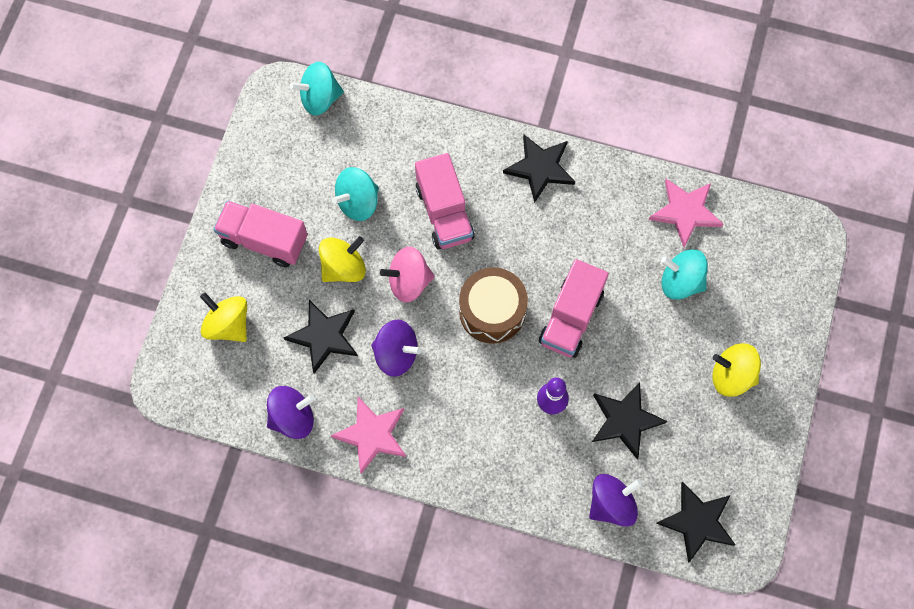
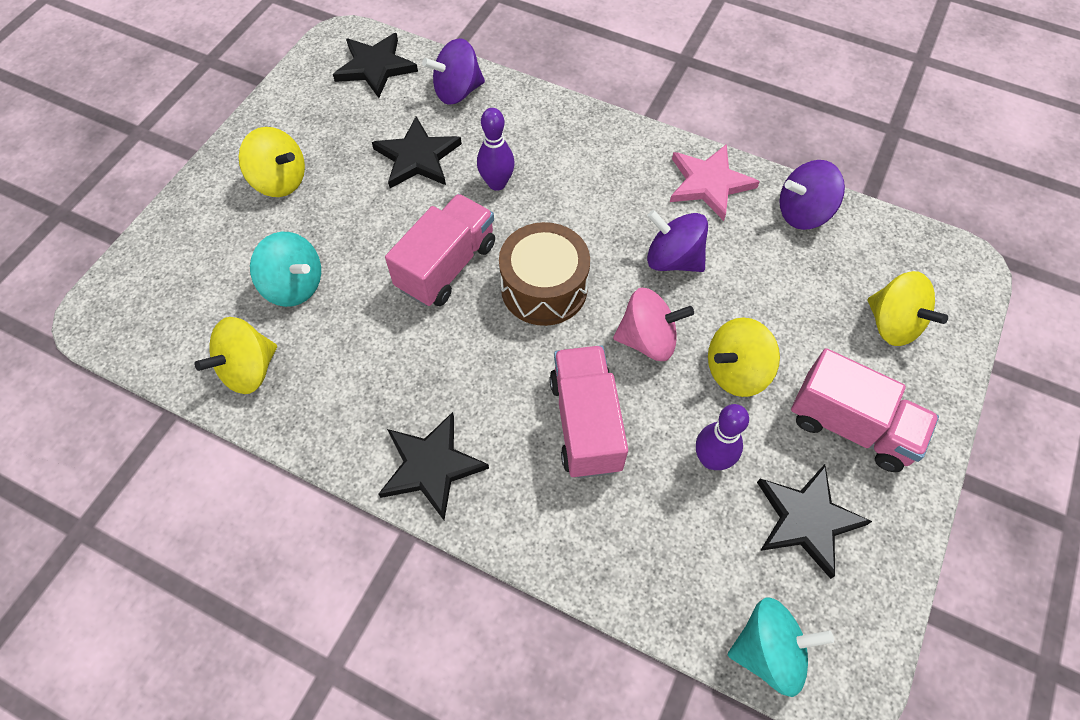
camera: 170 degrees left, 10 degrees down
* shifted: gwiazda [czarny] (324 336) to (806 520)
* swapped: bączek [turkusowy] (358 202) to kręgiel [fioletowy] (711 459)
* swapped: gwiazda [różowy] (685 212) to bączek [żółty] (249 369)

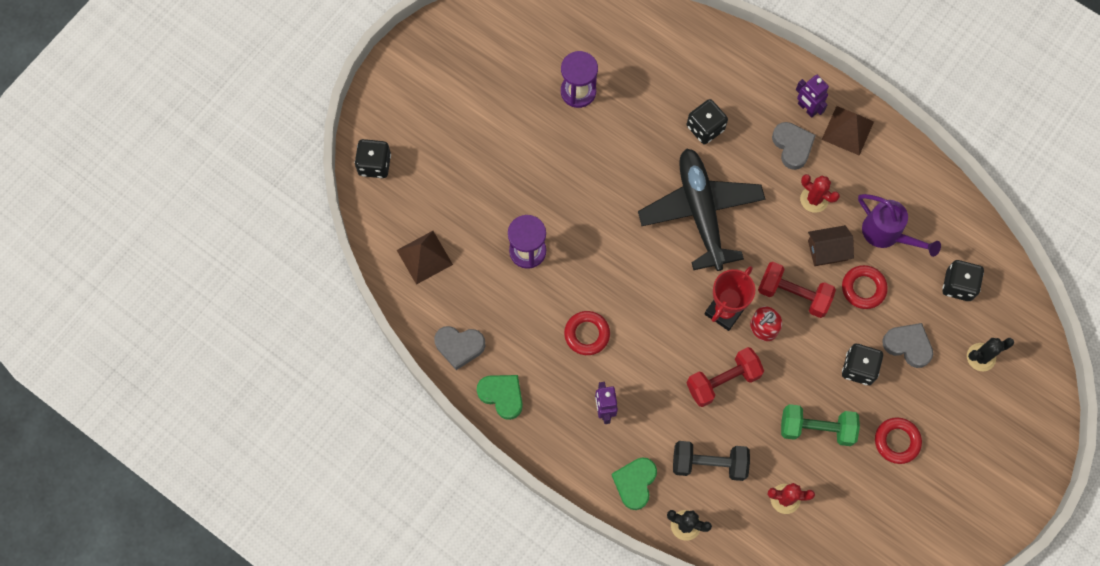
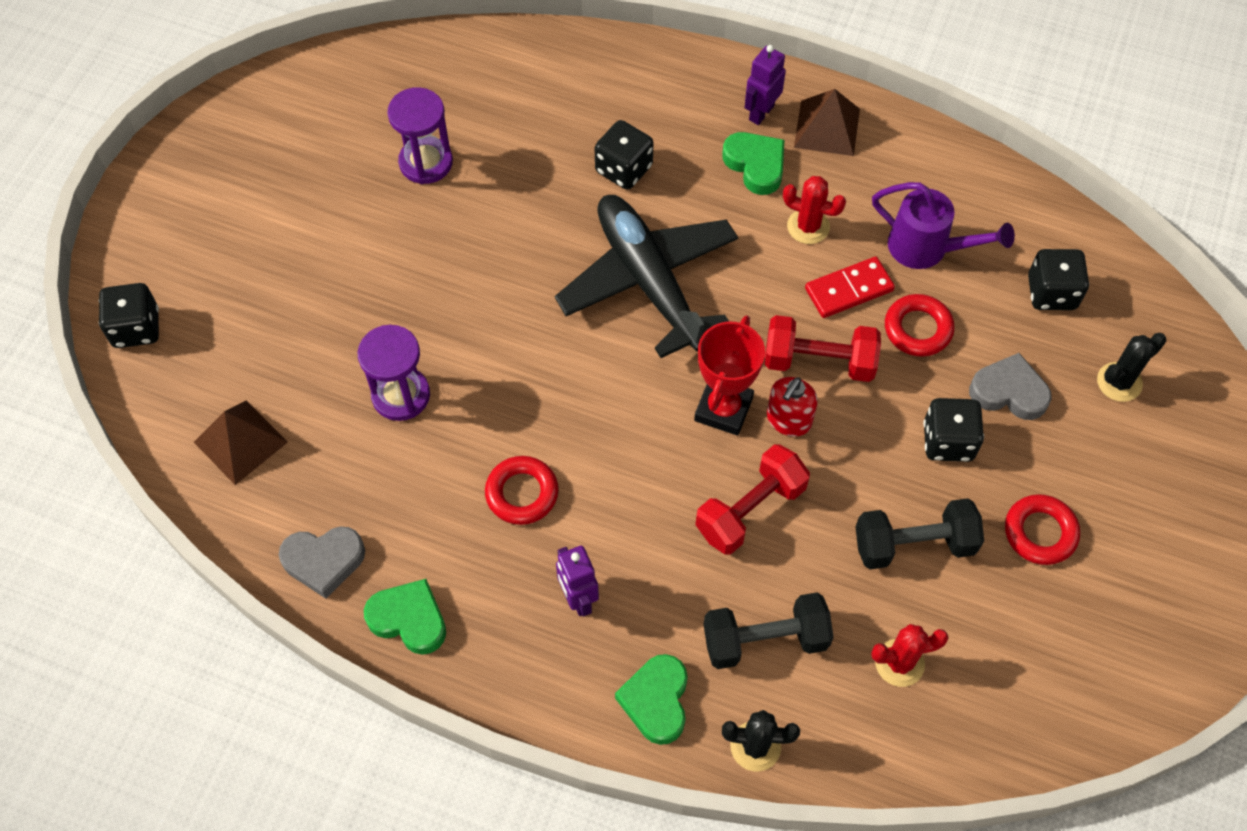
camera: 15 degrees left, 10 degrees down
* repainted: serce [szary] (792 146) to serce [zielony] (755 165)
* repainted: hantel [zielony] (816 428) to hantel [czarny] (914 544)
* rotated: robot [fioletowy] (807 108) = (761 113) 90 degrees clockwise
* swapped: domek [brązowy] (827 250) to kostka domina [czerwony] (849 290)

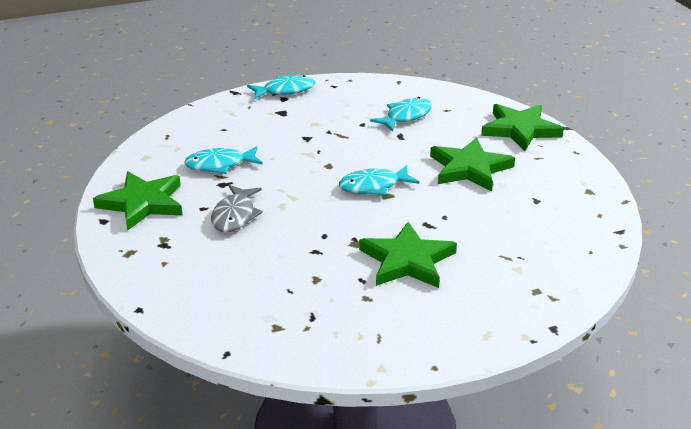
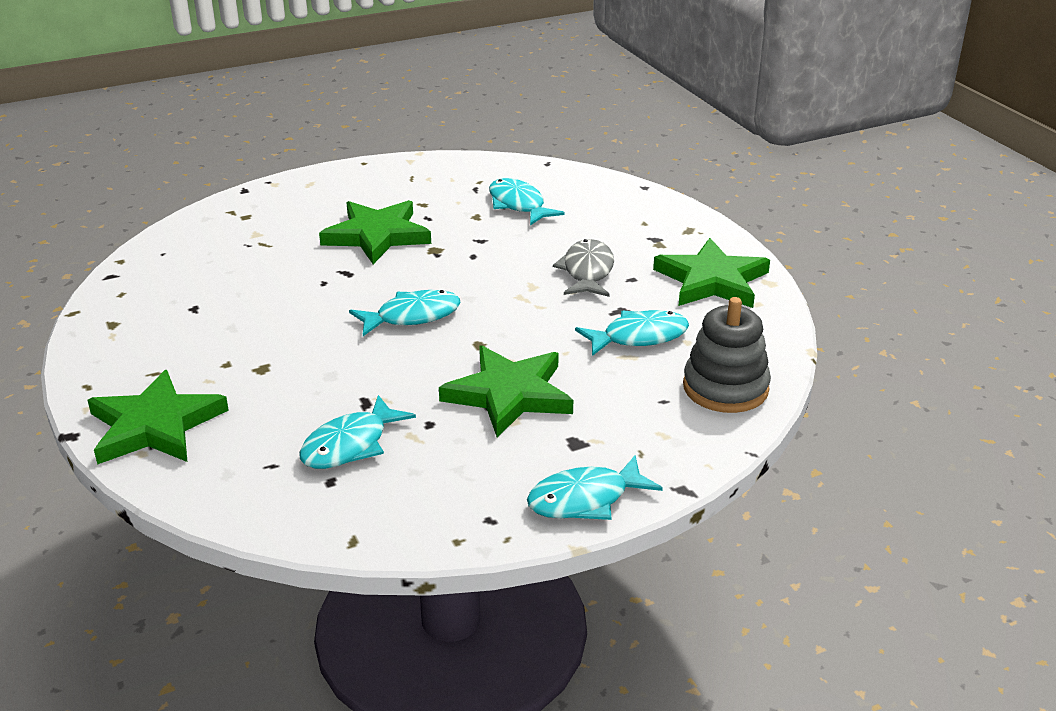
camera: 175 degrees right, 0 degrees up
* shifted: gwiazda [zielony] (469 168) to (509 394)
* new: ryba [turkusowy] (518 205)
* new: zabawka nakładanka [szary] (725 388)

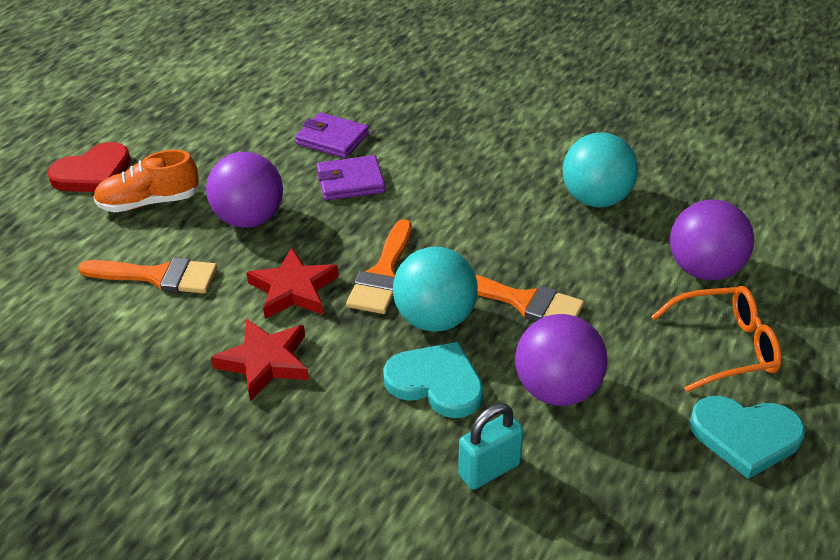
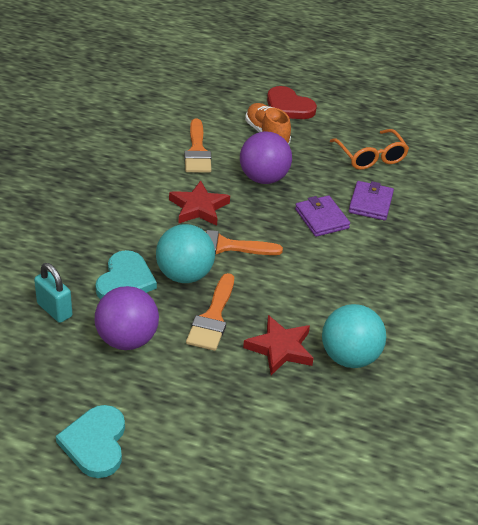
camera: 75 degrees right, 0 degrees up
* shifted: gwiazda [czerwony] (265 362) to (280 348)
* shifted: okulary [pomarańczowy] (725 347) to (371 157)
* gone: piłka [fioletowy] (704 270)

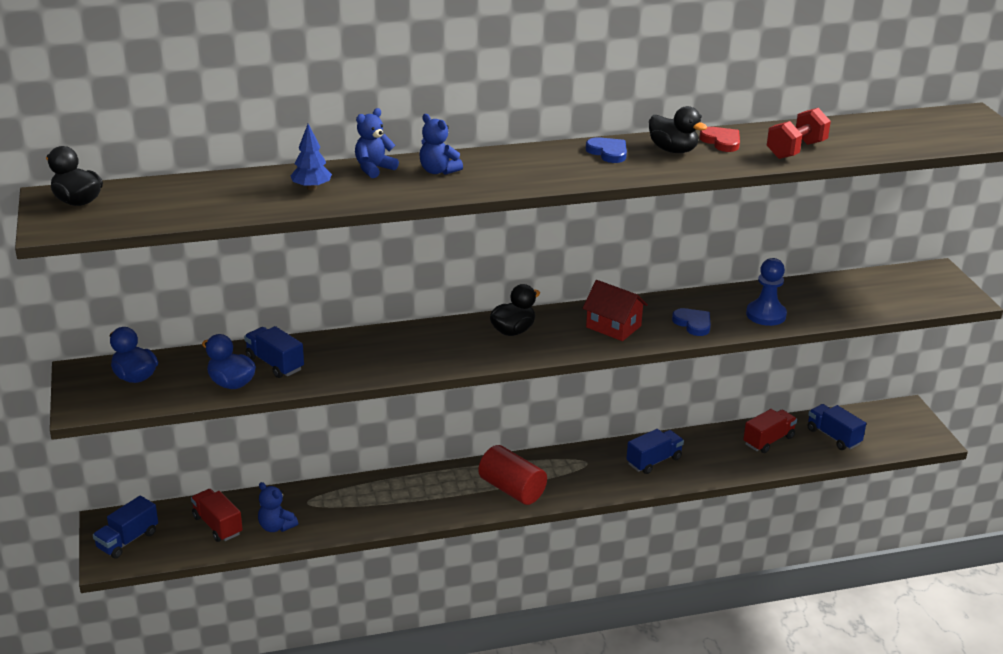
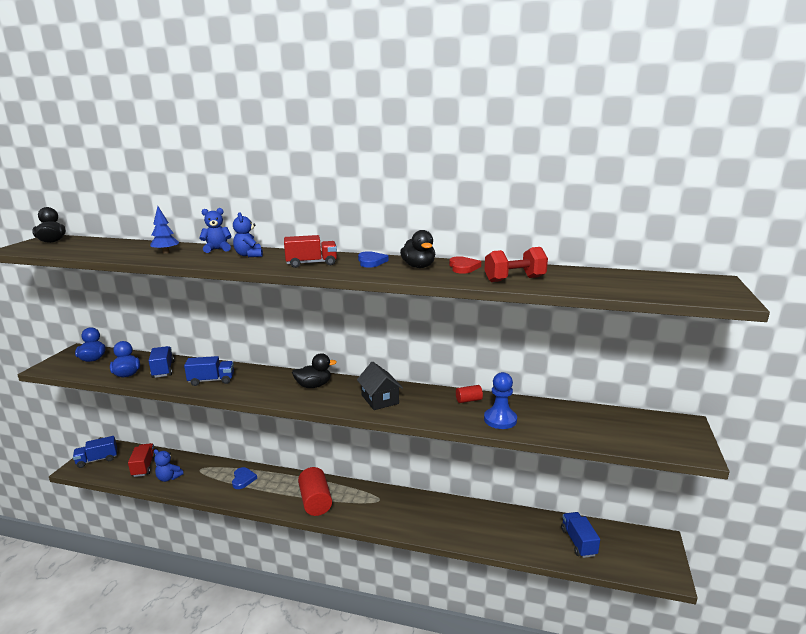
camera: 30 degrees right, 10 degrees down
* rotated: miś [niebieski] (276 527) = (169 478) 45 degrees counterclockwise
* repainted: domek [czerwony] (613 326) to domek [czarny] (380 399)
* shifted: ciężarówka [niebieski] (654 461) to (211 380)
* shifted: serce [niebieski] (693 324) to (243 479)
* shifted: ciężarówka [czerwony] (768 440) to (311 263)
* new: walec [czerwony] (468 400)

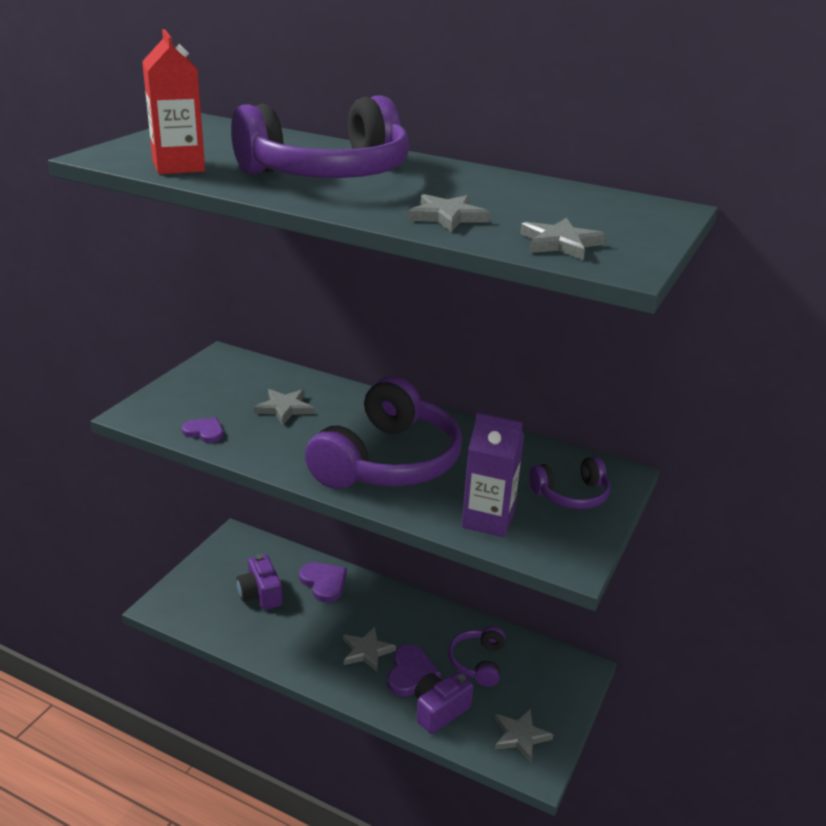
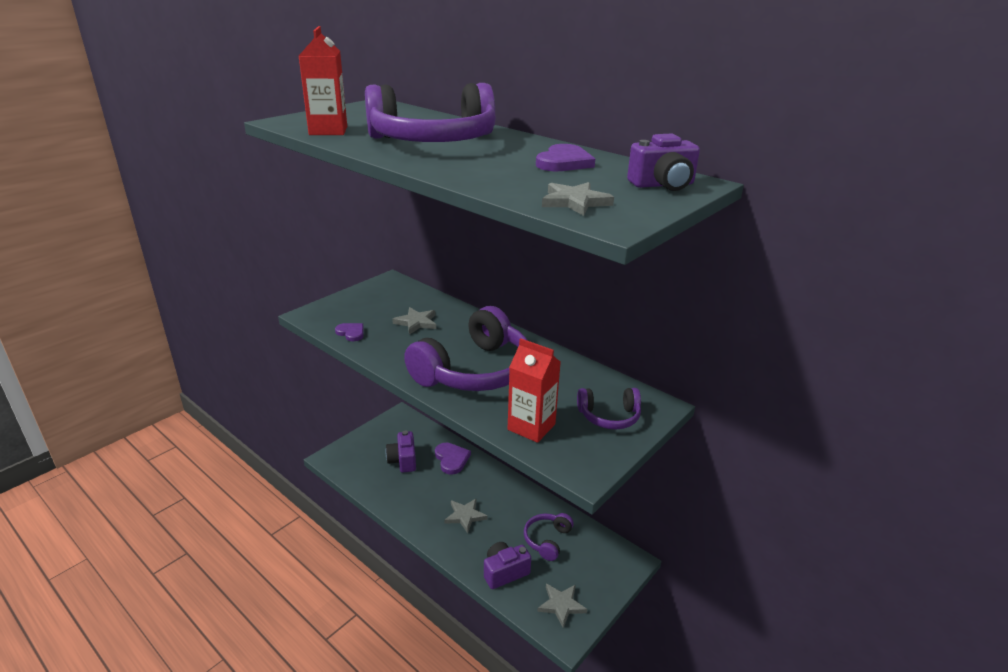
camera: 15 degrees right, 0 degrees up
* shifted: serce [fioletowy] (411 673) to (564 162)
* gone: gwiazda [szary] (447 217)
* repainted: karton mleka [fioletowy] (488 520) to karton mleka [czerwony] (531 427)
* new: aparat fotograficzny [fioletowy] (663 185)

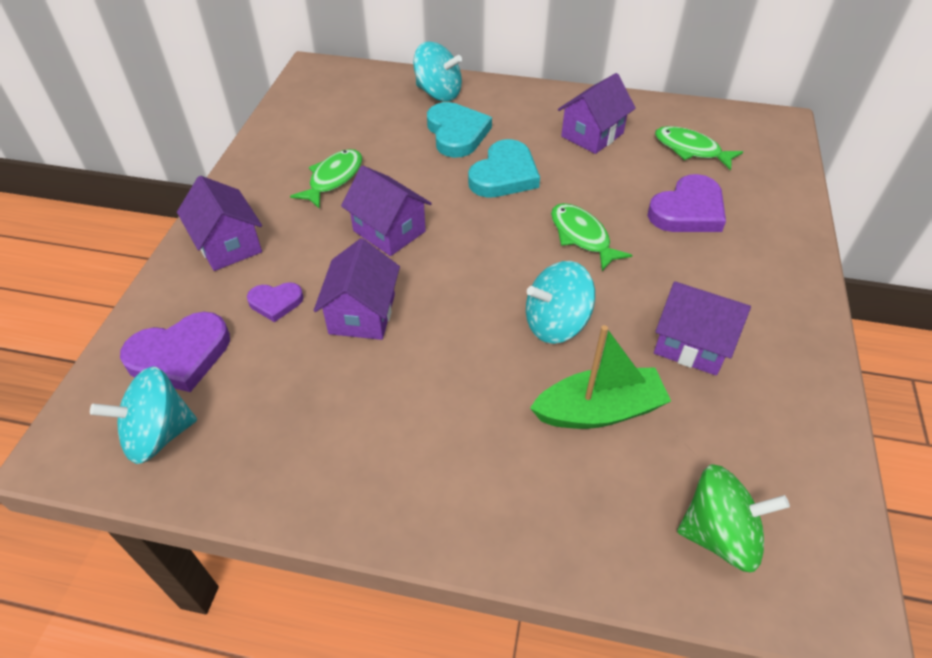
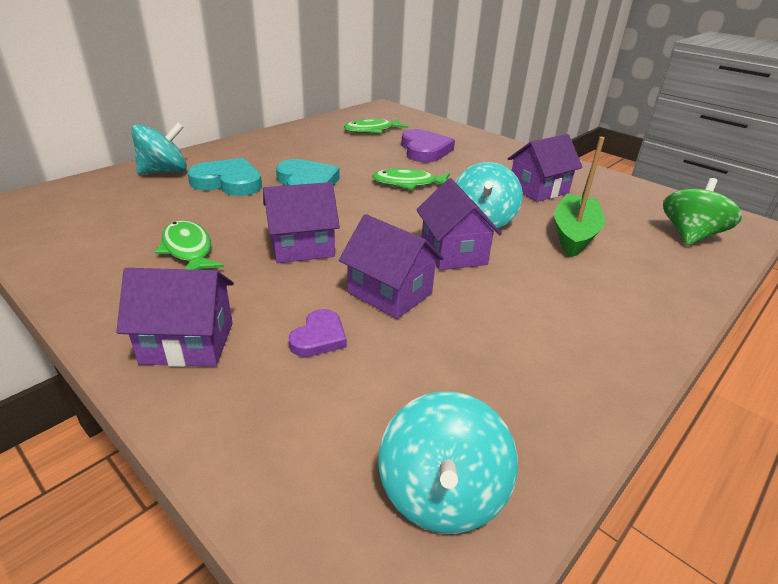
camera: 60 degrees left, 15 degrees down
* gone: serce [fioletowy] (180 355)
* shifted: domek [fioletowy] (592 135) to (453 253)

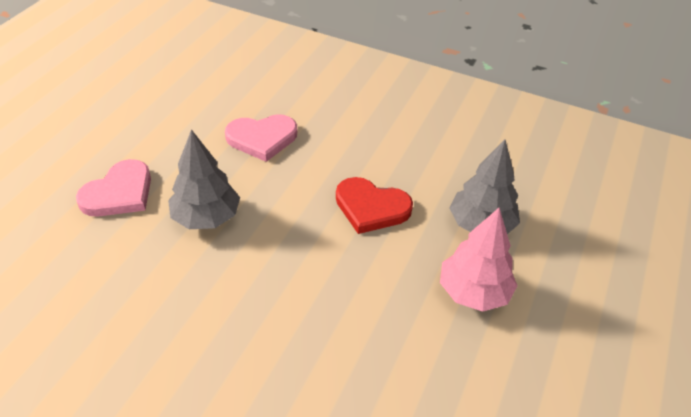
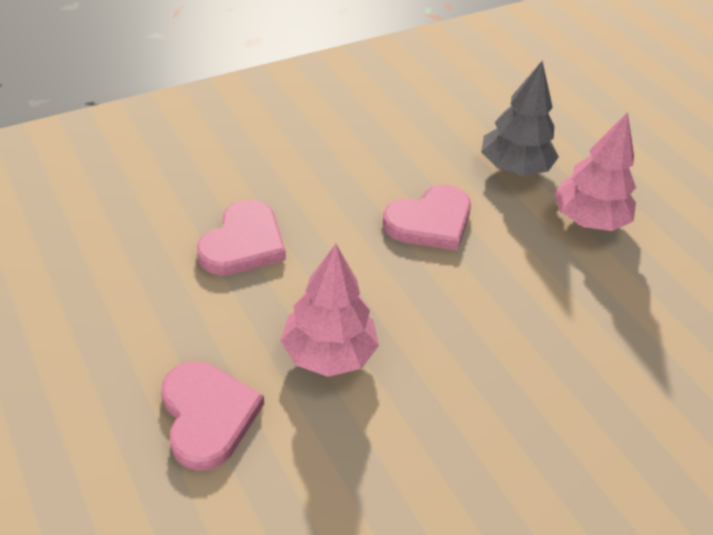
camera: 55 degrees left, 0 degrees up
* repainted: drzewko [szary] (206 218) to drzewko [różowy] (328 354)
* repainted: serce [czerwony] (371 207) to serce [różowy] (430 221)

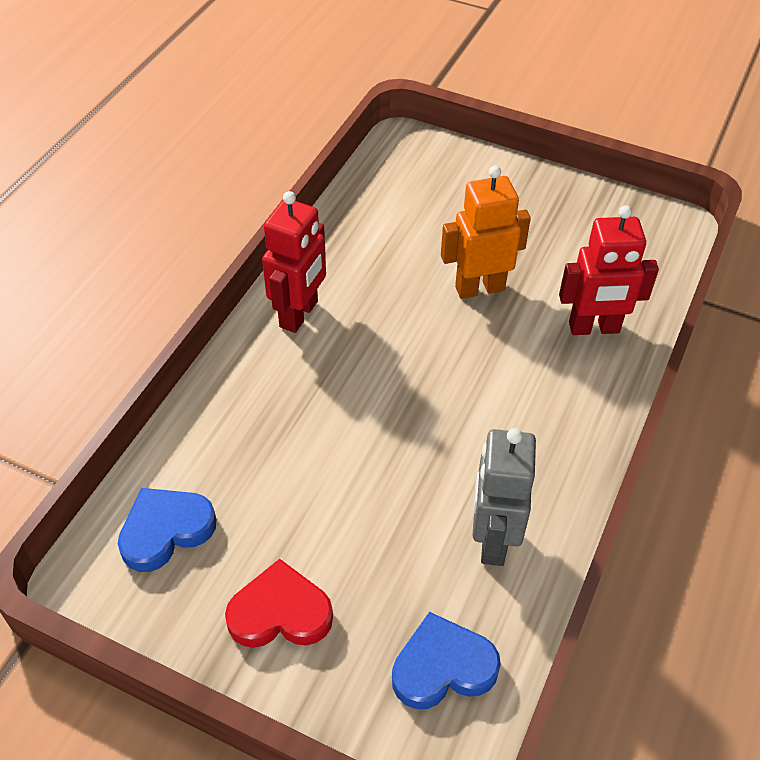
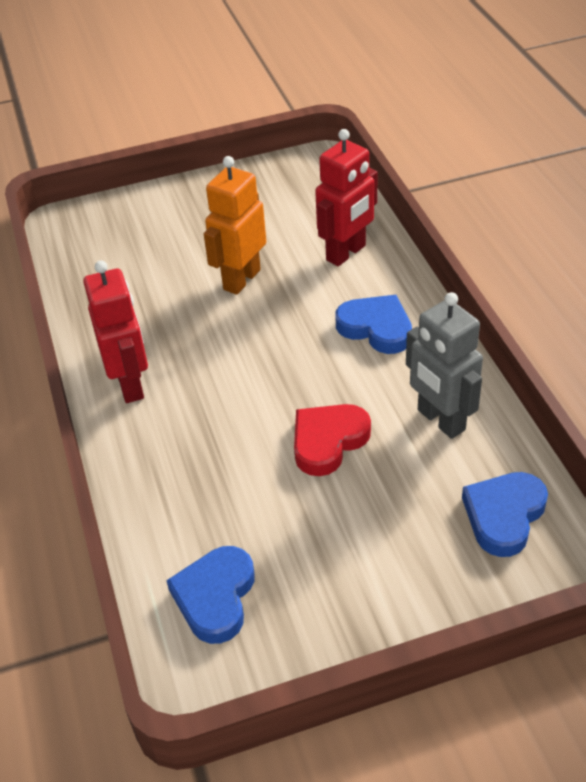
camera: 40 degrees left, 5 degrees down
* shifted: serce [czerwony] (280 612) to (328 441)
* new: serce [niebieski] (376 328)

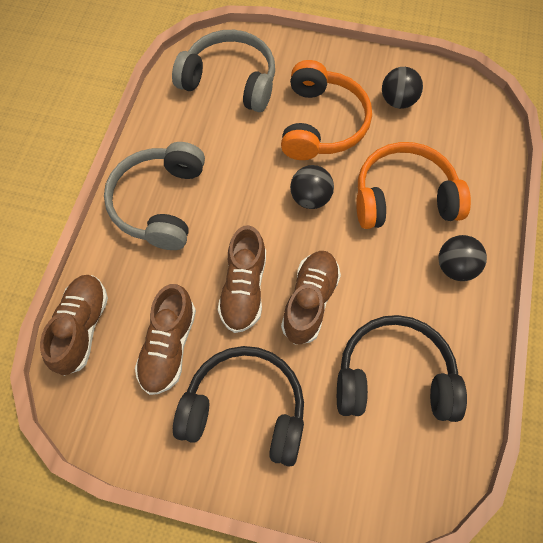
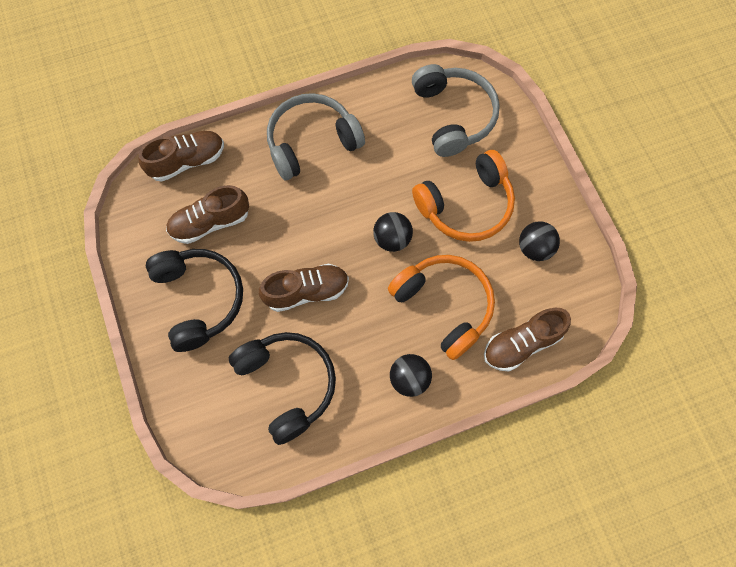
camera: 55 degrees right, 5 degrees up
* shifted: but [brązowy] (244 288) to (522 343)

